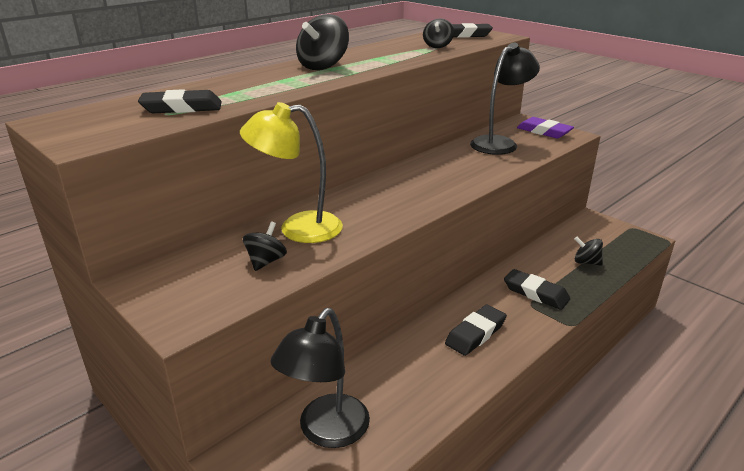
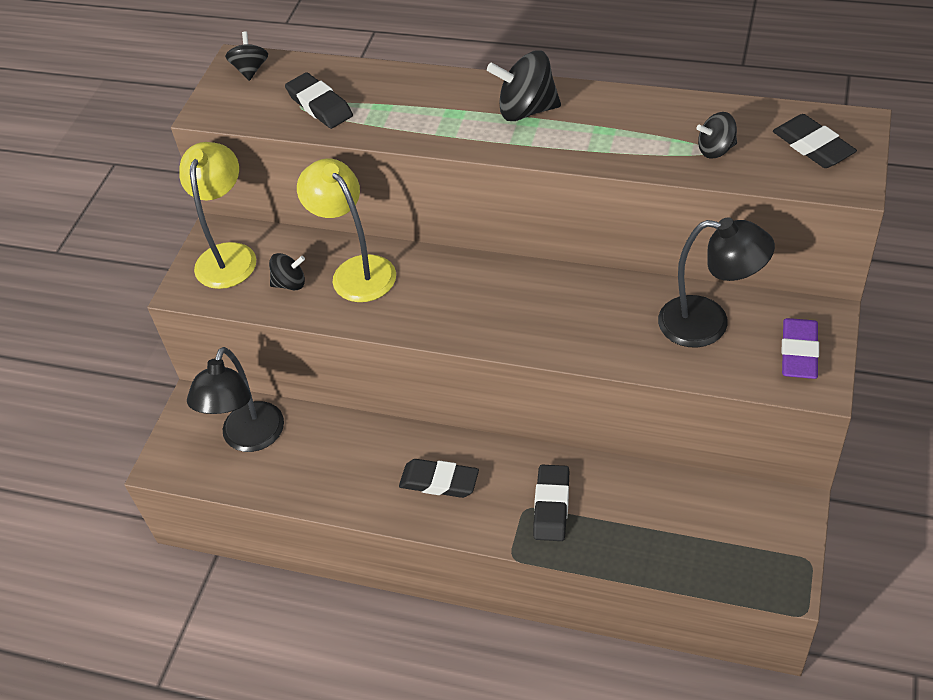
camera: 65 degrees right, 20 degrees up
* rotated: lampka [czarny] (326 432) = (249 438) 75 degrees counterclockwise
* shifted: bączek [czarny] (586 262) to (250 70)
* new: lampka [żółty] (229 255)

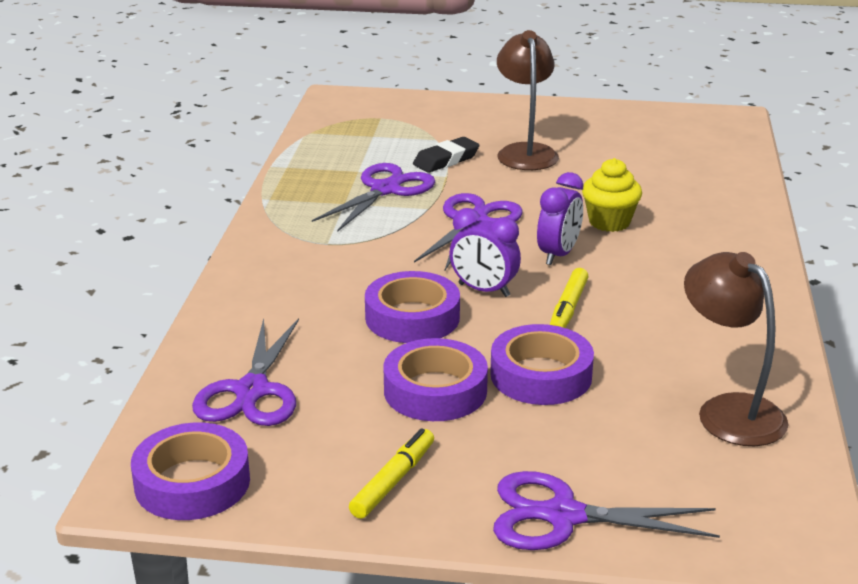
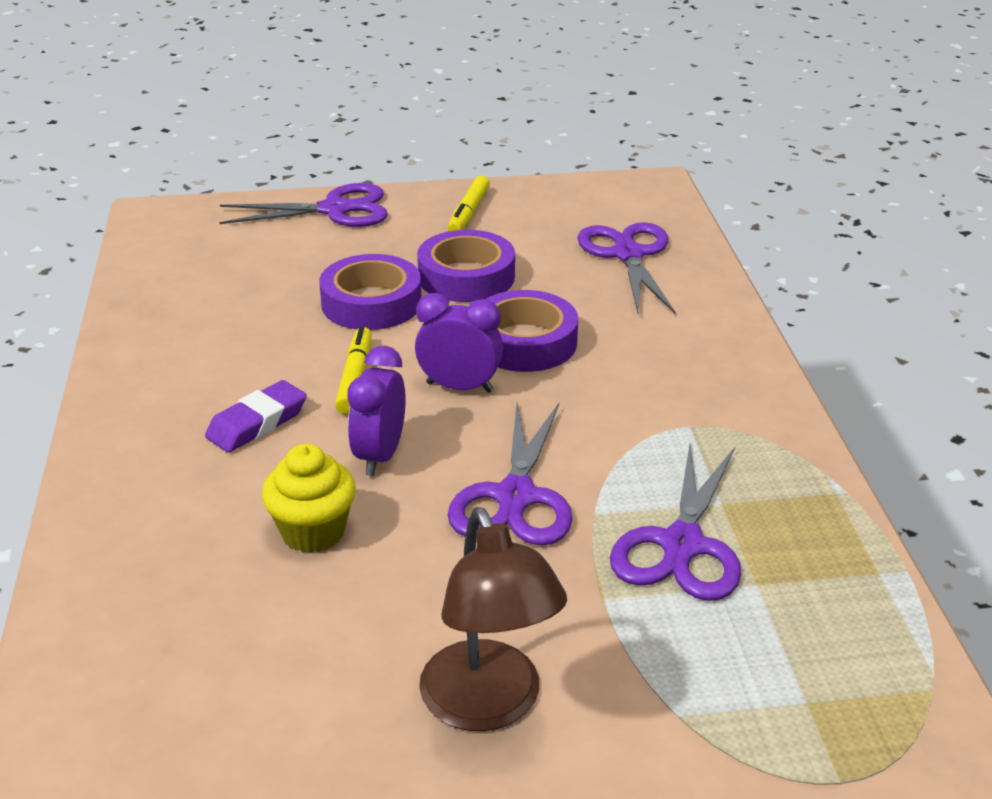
camera: 165 degrees right, 5 degrees up
* gone: taśma klejąca [fioletowy] (192 482)
* gone: gumka do mazania [czarny] (446 160)
* gone: lampka [brązowy] (729 411)
* new: gumka do mazania [fioletowy] (257 423)

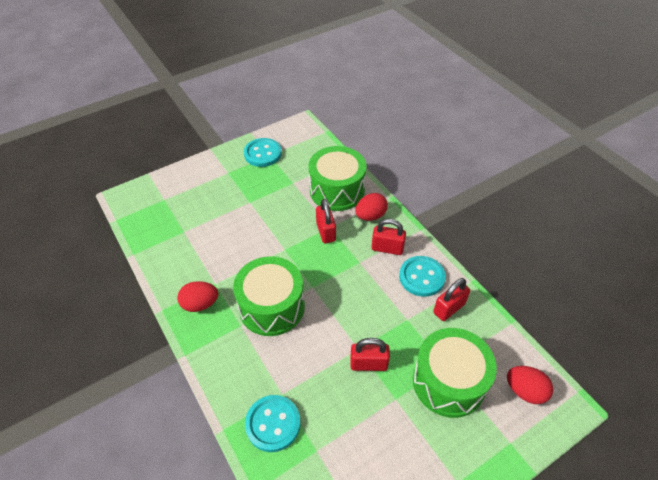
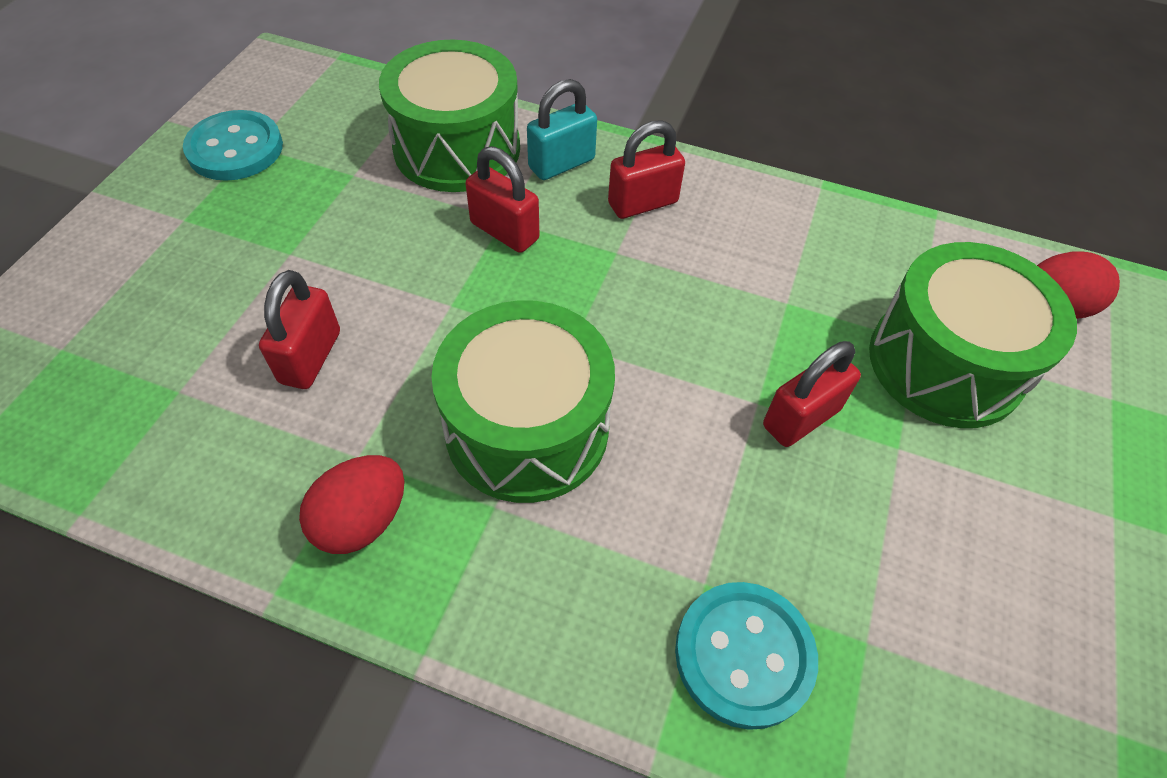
camera: 40 degrees left, 5 degrees up
* swapped: jajko [czerwony] (370 216) to kłódka [turkusowy] (561 164)
* gone: guzik [turkusowy] (421 277)
* shifted: kłódka [czerwony] (449 308) to (310 357)

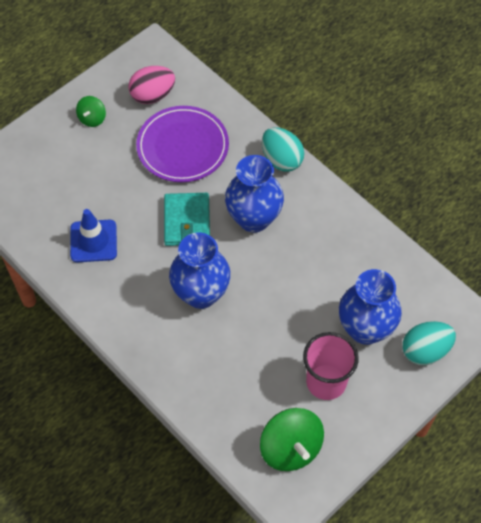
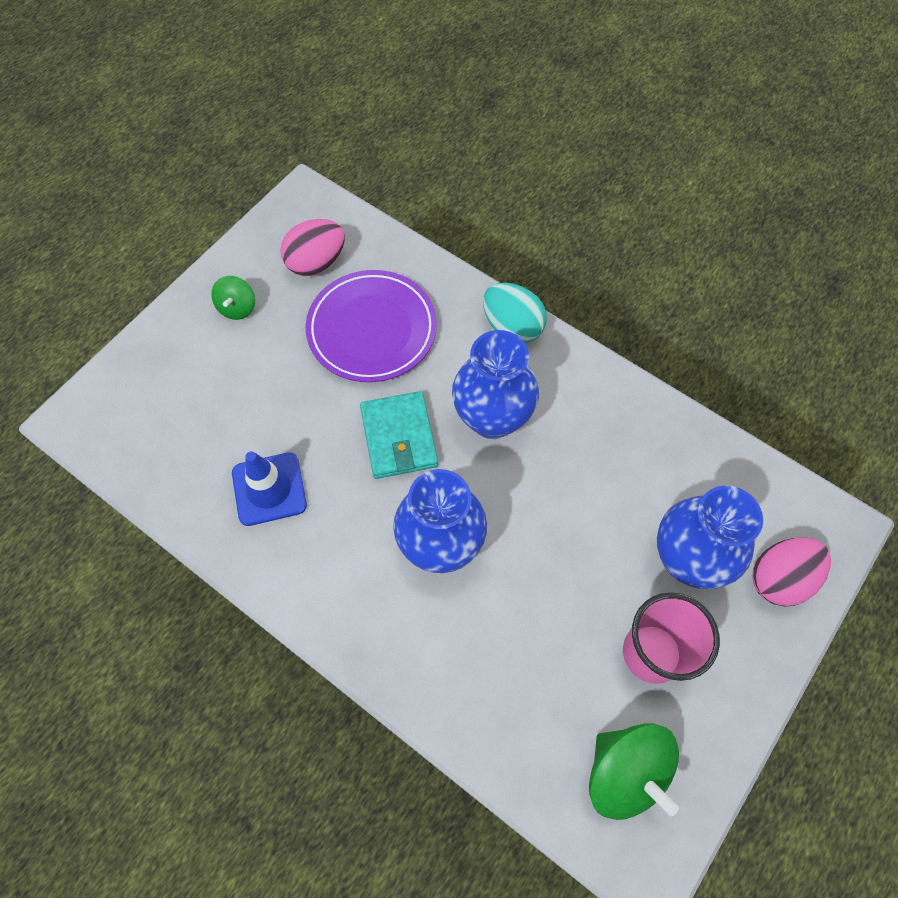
camera: 10 degrees left, 5 degrees up
* repainted: jajko [turkusowy] (425 351) to jajko [różowy] (779 578)

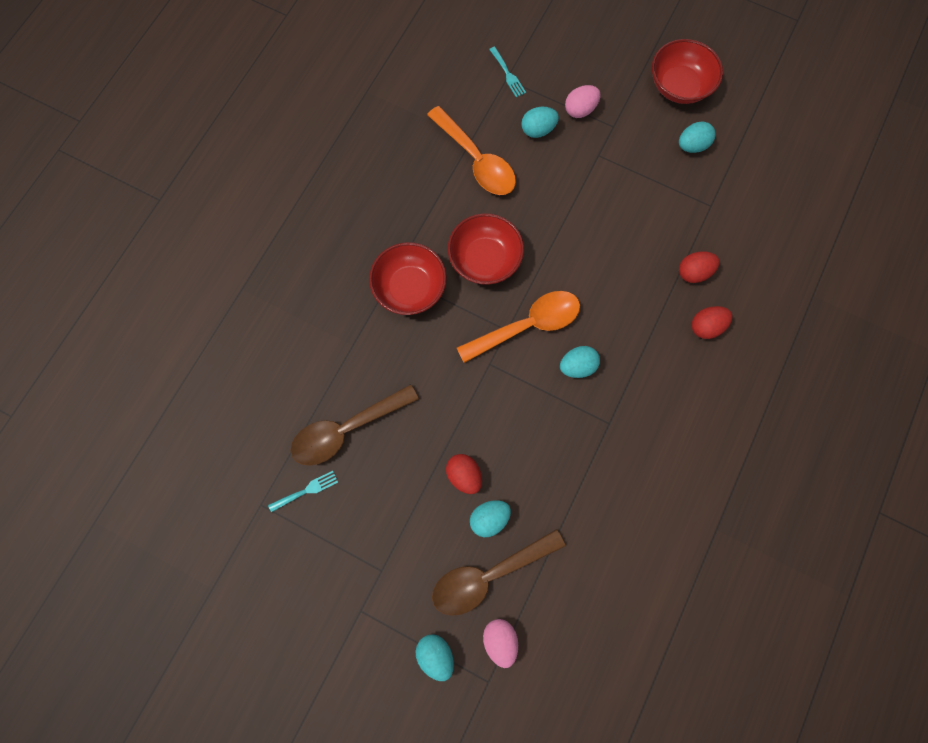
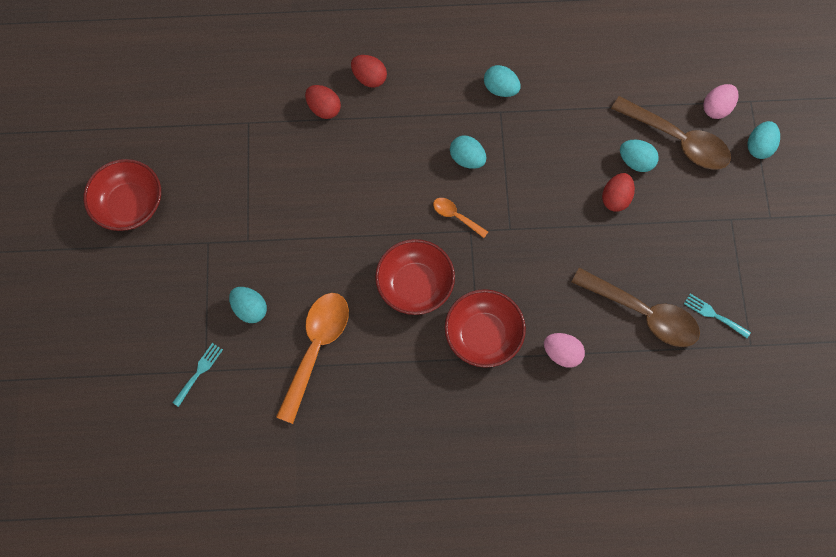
camera: 120 degrees left, 5 degrees down
* scaled: łyżka [pomarańczowy] (527 325) = (456 216) x0.48
* shifted: jajko [różowy] (580 110) to (562 353)
* shifted: jajko [turkusowy] (692 146) to (500 89)

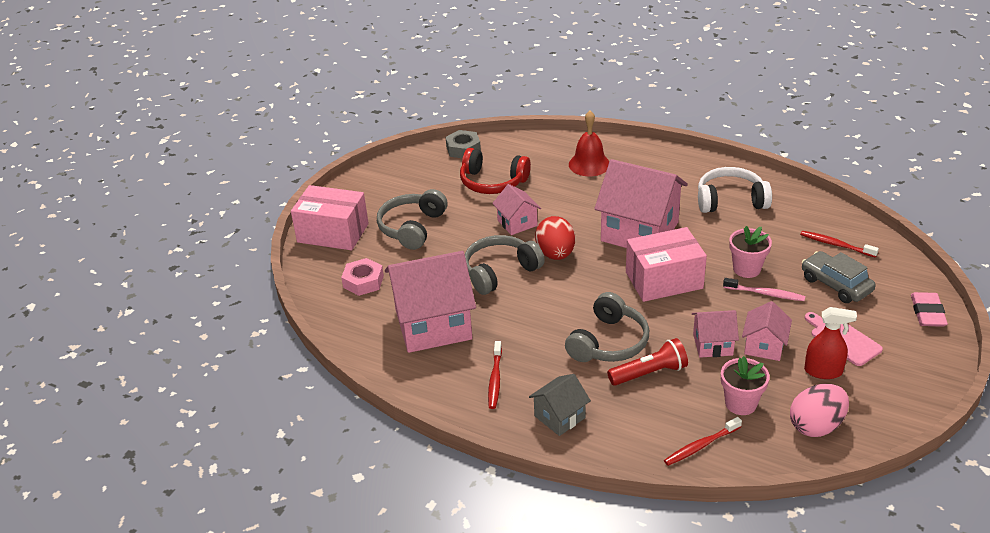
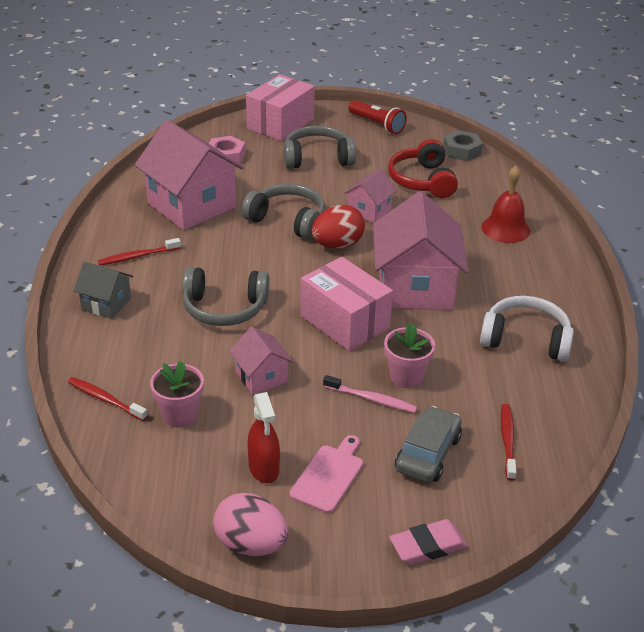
camera: 60 degrees right, 0 degrees up
* rotated: pudełko [różowy] (333 233) = (280 124) 45 degrees clockwise
* shifted: latarka [czerwony] (649 373) to (377 125)
* rotated: słuchawki [biały] (730 201) = (525 340) 45 degrees counterclockwise
* rotated: szczoteczka do zębów [różowy] (765 294) = (371 399) 60 degrees counterclockwise
* gone: domek [różowy] (764 346)
* shifted: jajko [różowy] (816 426) to (251 544)

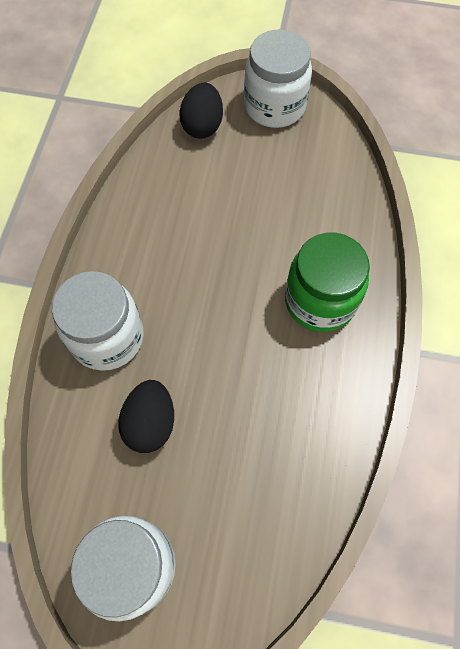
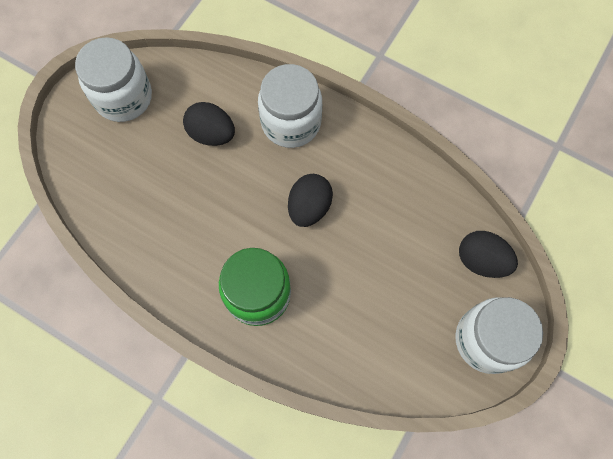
camera: 110 degrees right, 5 degrees up
* new: jajko [czarny] (309 207)

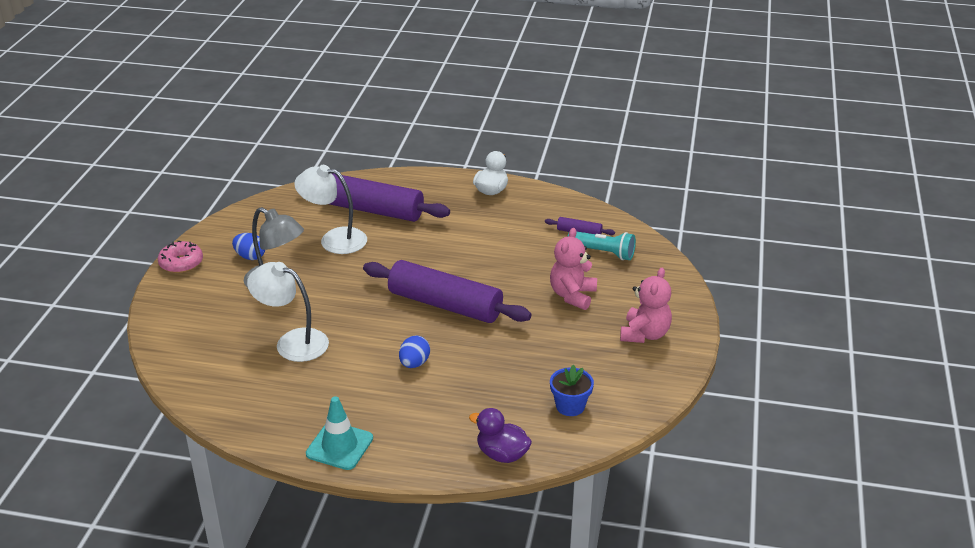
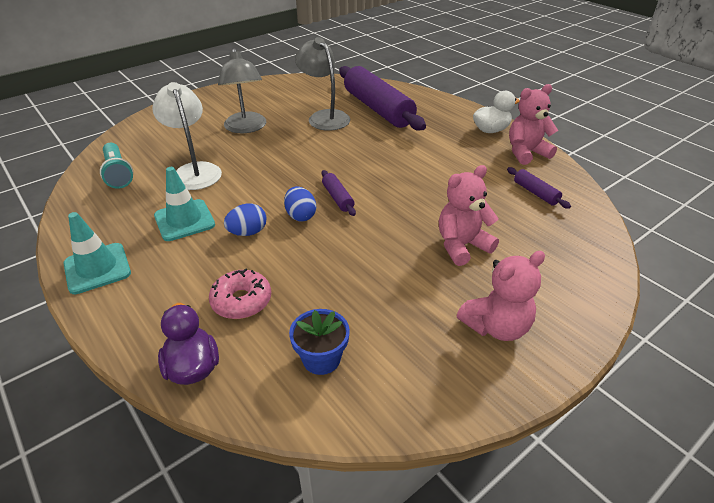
camera: 40 degrees right, 5 degrees up
* shifted: donut [różowy] (181 263) to (241 301)
* shifted: jajko [niebieski] (250 257) to (300 215)
* repainted: lampka [biały] (334 239) to lampka [szary] (324 117)
* scaled: wałek do ciasta [fioletowy] (445 305) = (338 198) x0.42
* shifted: latarka [turkusowy] (603 253) to (118 174)
* new: pachołek [turkusowy] (184 220)
* new: miś [różowy] (526 153)

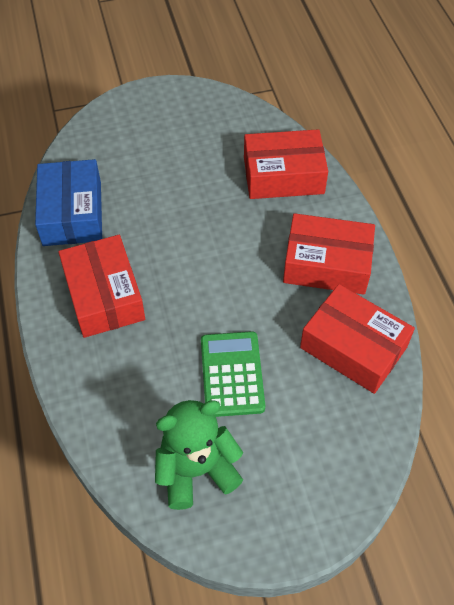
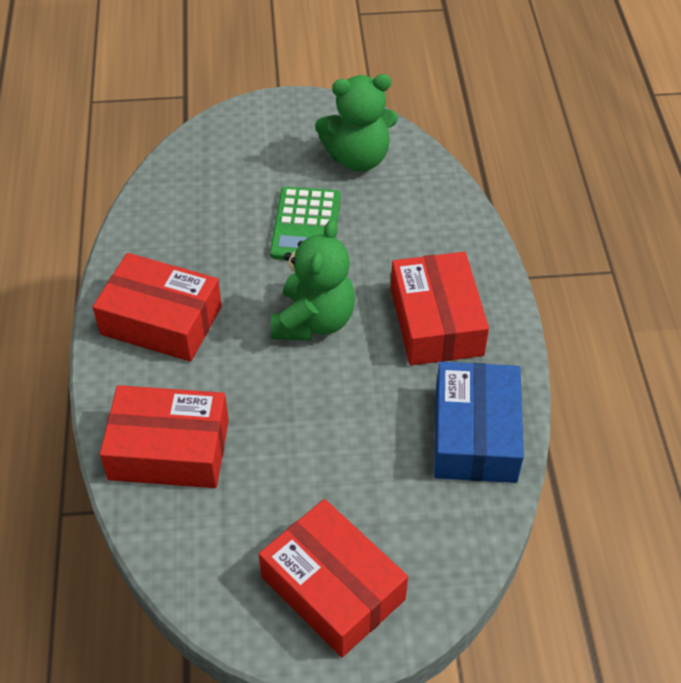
camera: 170 degrees left, 5 degrees down
* shifted: pudełko [czerwony] (353 347) to (333 588)
* new: miś [zielony] (313 321)

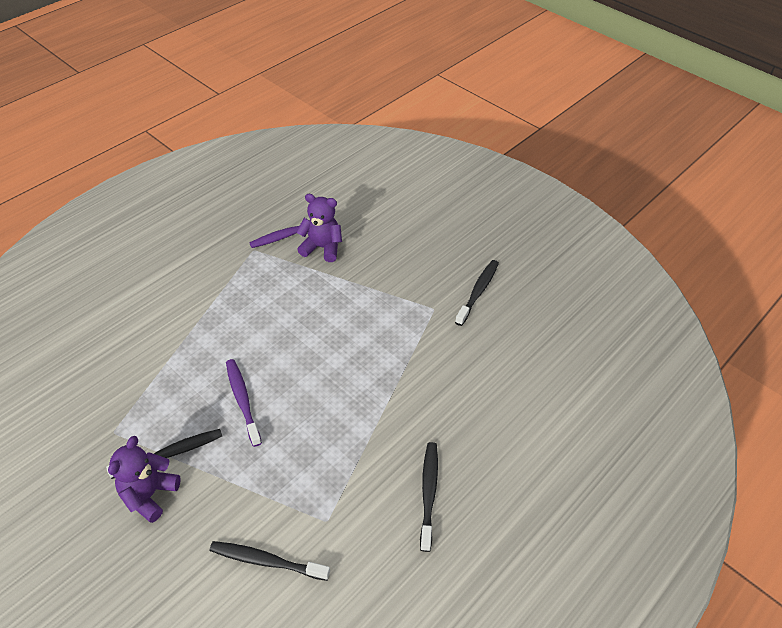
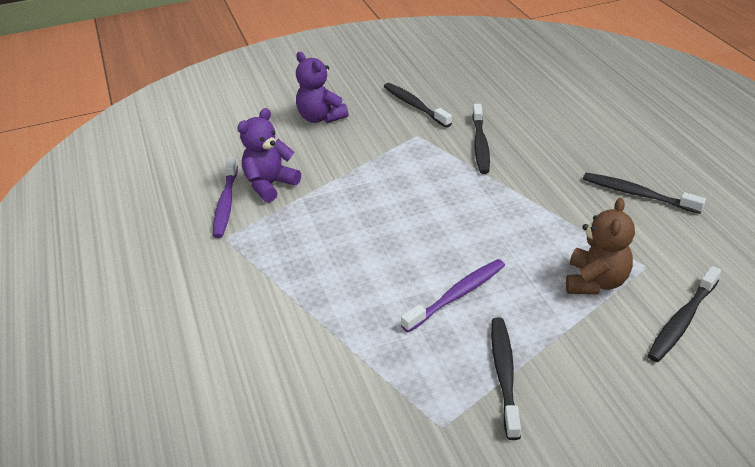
camera: 60 degrees left, 10 degrees down
* shifted: miś [fioletowy] (149 494) to (321 118)
* rotated: szczoteczka do zębów [fioletowy] (242 400) = (457 295) 135 degrees clockwise
* new: szczoteczka do zębów [czarny] (480 145)
* new: miś [brązowy] (595 282)

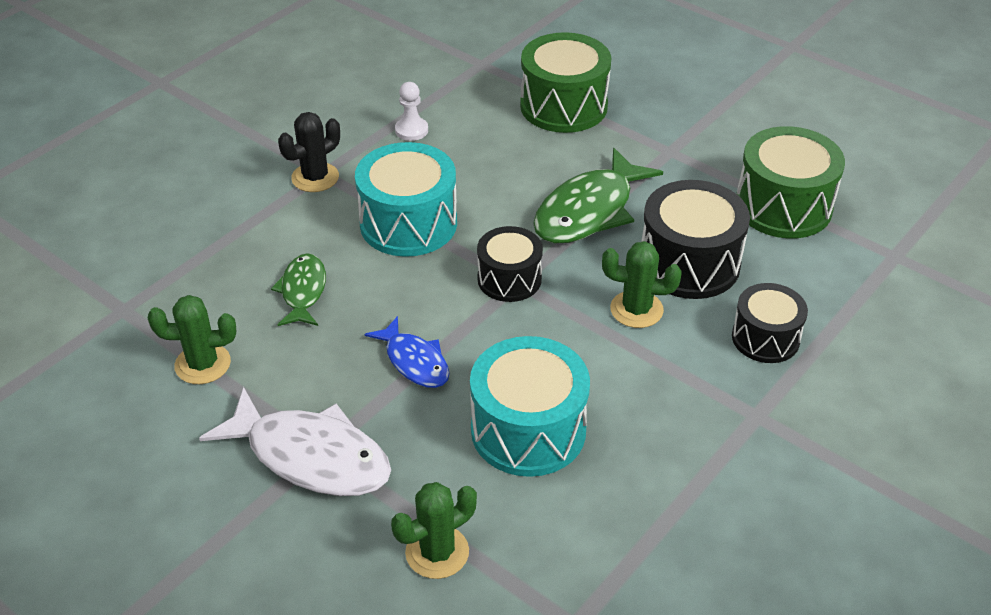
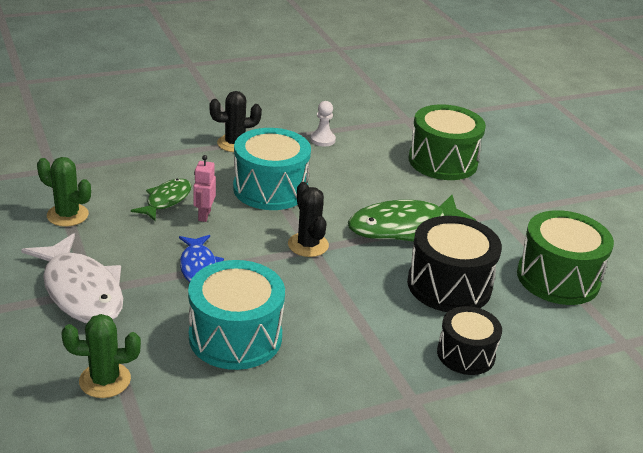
camera: 25 degrees right, 10 degrees down
* swapped: bęben [czarny] (509 279) to kaktus [czarny] (308 245)
* gone: kaktus [zielony] (636 309)
* new: robot [różowy] (204 215)

